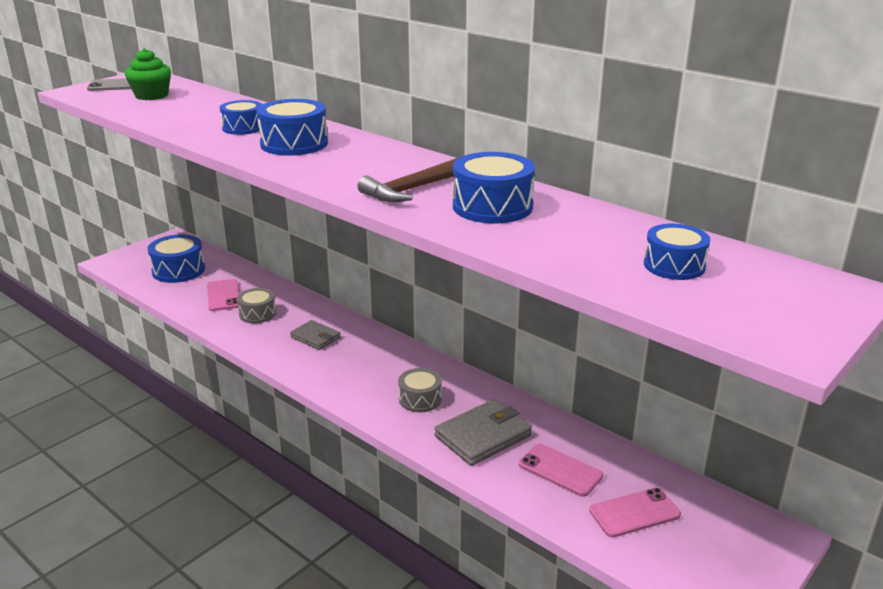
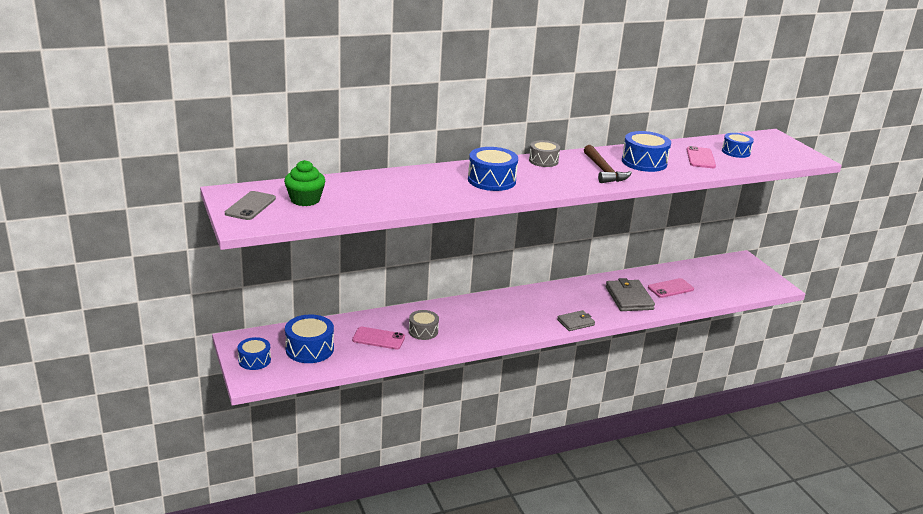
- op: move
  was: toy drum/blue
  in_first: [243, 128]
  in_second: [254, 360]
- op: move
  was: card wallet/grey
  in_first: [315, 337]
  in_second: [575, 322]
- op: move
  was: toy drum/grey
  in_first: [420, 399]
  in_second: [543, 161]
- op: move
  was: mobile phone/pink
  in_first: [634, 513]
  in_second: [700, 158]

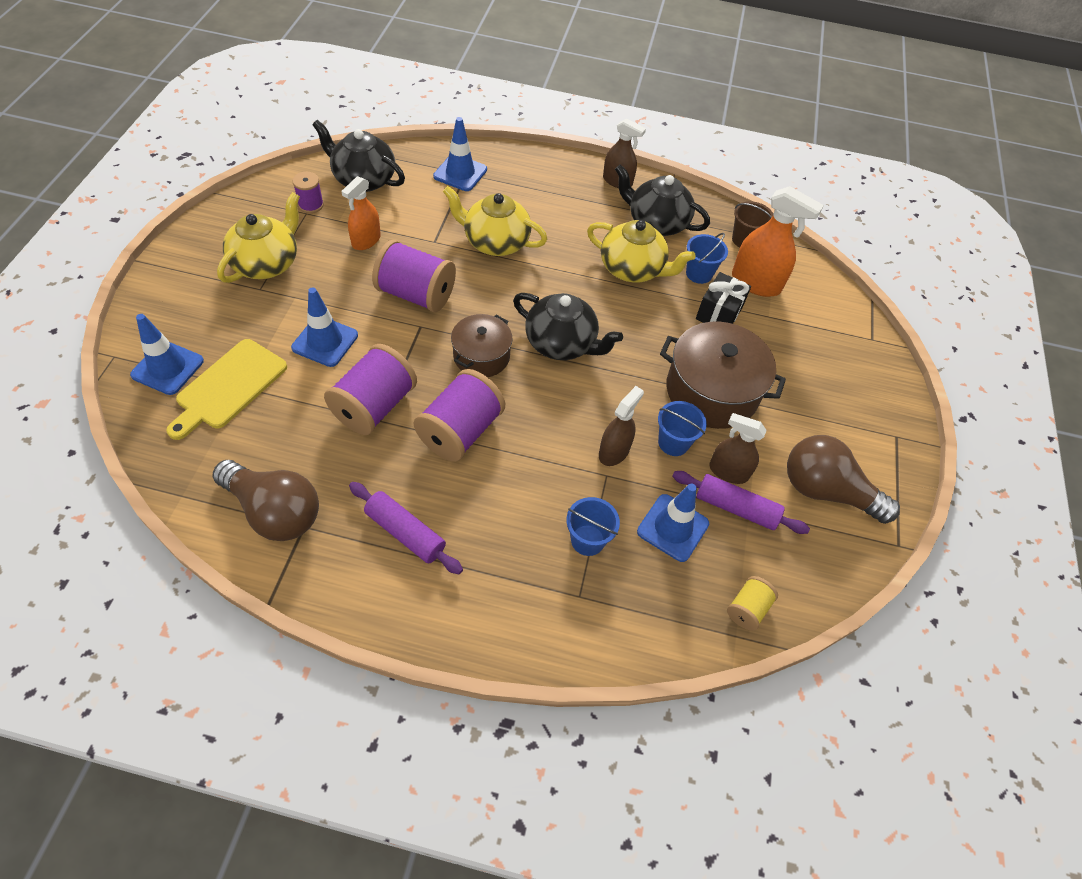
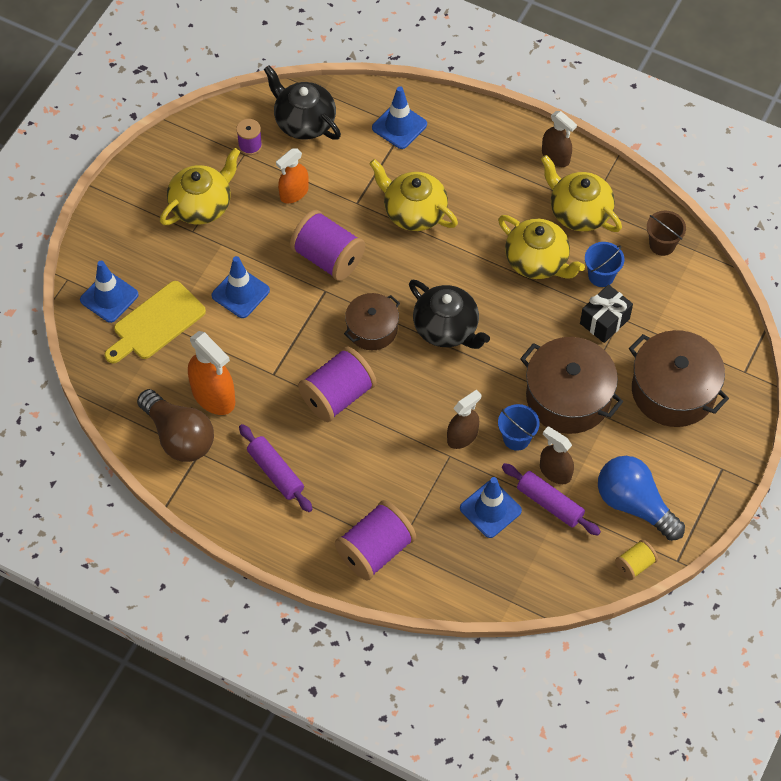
- op: move
  was: bobbin/purple
  in_first: [374, 406]
  in_second: [375, 550]
- op: delete
  was: bucket/blue
  in_first: [587, 540]
- op: recolor
  was: teapot/black
  now: teapot/bright yellow
  in_first: [656, 223]
  in_second: [579, 212]
- op: move
  was: bobbin/bright yellow
  in_first: [747, 609]
  in_second: [635, 564]
- op: move
  was: sprayer/bright orange
  in_first: [756, 283]
  in_second: [213, 396]
- op: recolor
  was: bulb/russet
  now: bulb/blue
  in_first: [826, 491]
  in_second: [634, 504]
- op: insert
  now: cooking pot/russet
  in_second: [673, 390]

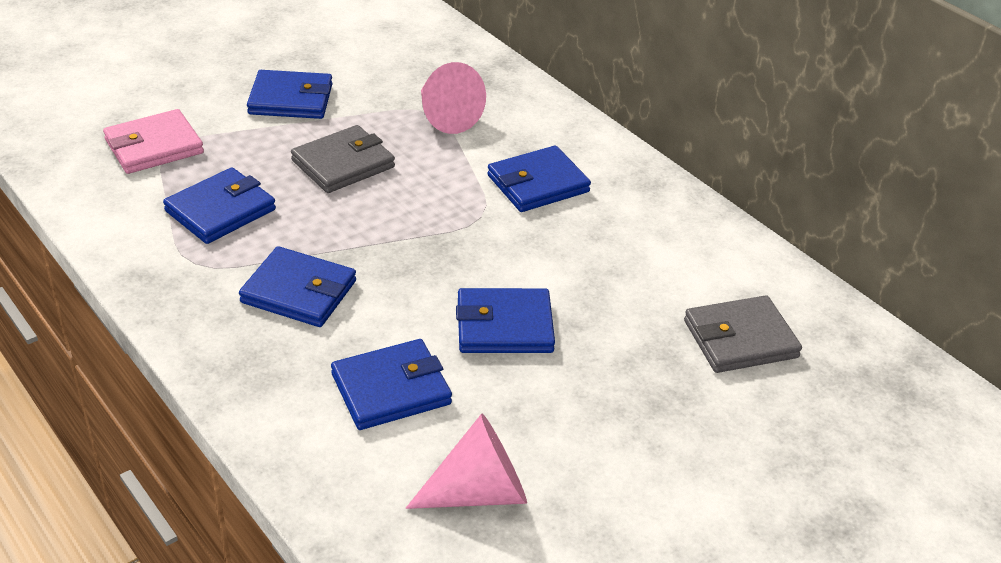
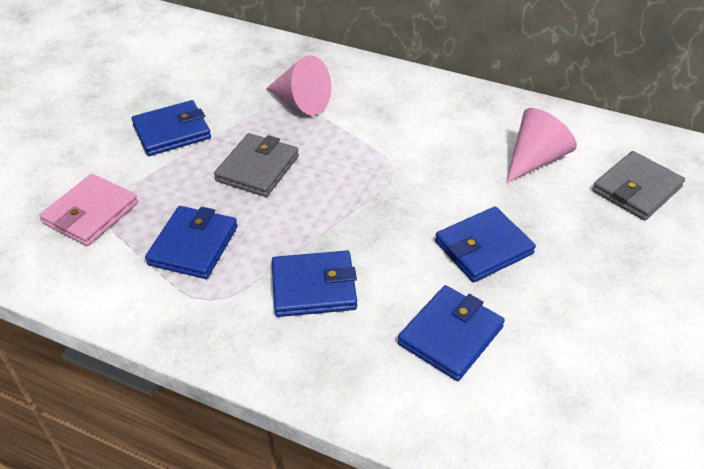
- op: move
  was: cone/pink
  in_first: [479, 492]
  in_second: [535, 159]
- op: delete
  was: card wallet/blue
  in_first: [538, 184]

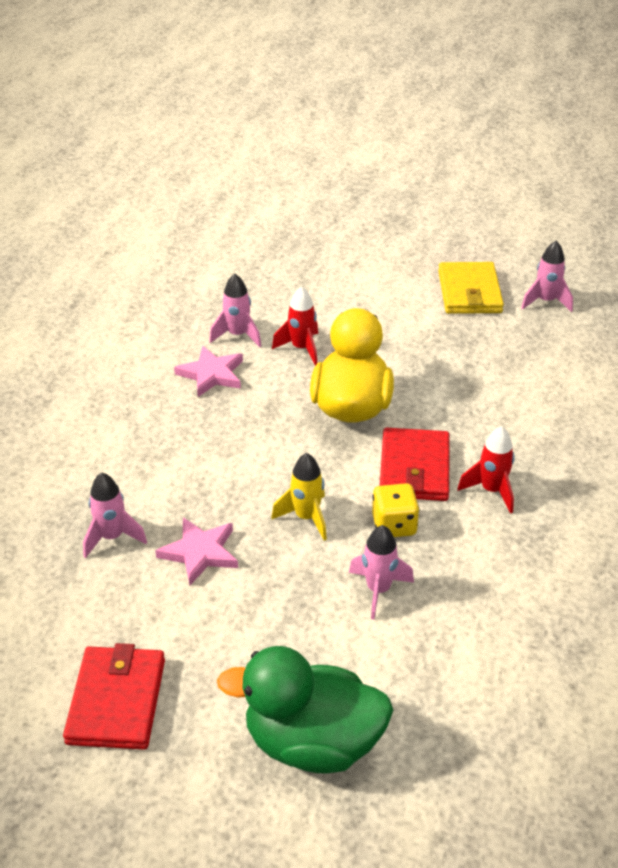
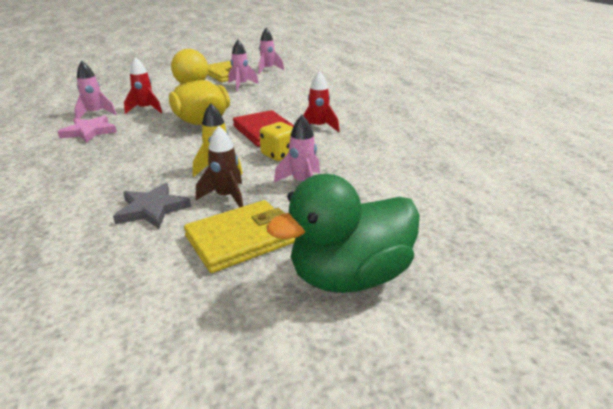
- op: delete
  was: card wallet/crimson
  in_first: [116, 701]
- op: move
  was: toy rocket/pink
  in_first: [112, 537]
  in_second: [241, 86]
- op: recolor
  was: star/pink
  now: star/grey
  in_first: [200, 553]
  in_second: [152, 209]
- op: insert
  now: card wallet/bright yellow
  in_second: [241, 239]
- op: insert
  now: toy rocket/russet
  in_second: [226, 197]

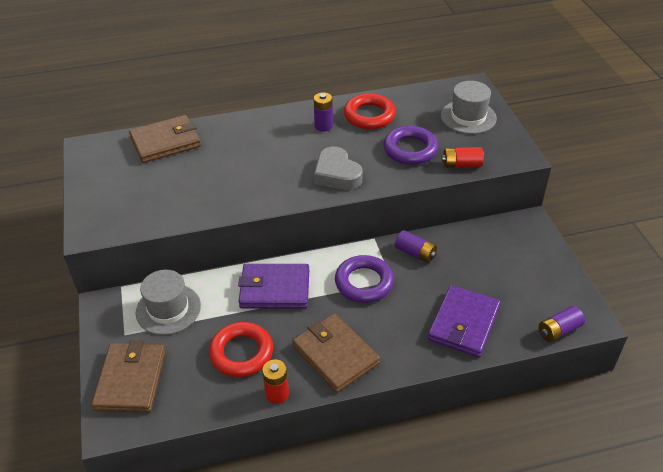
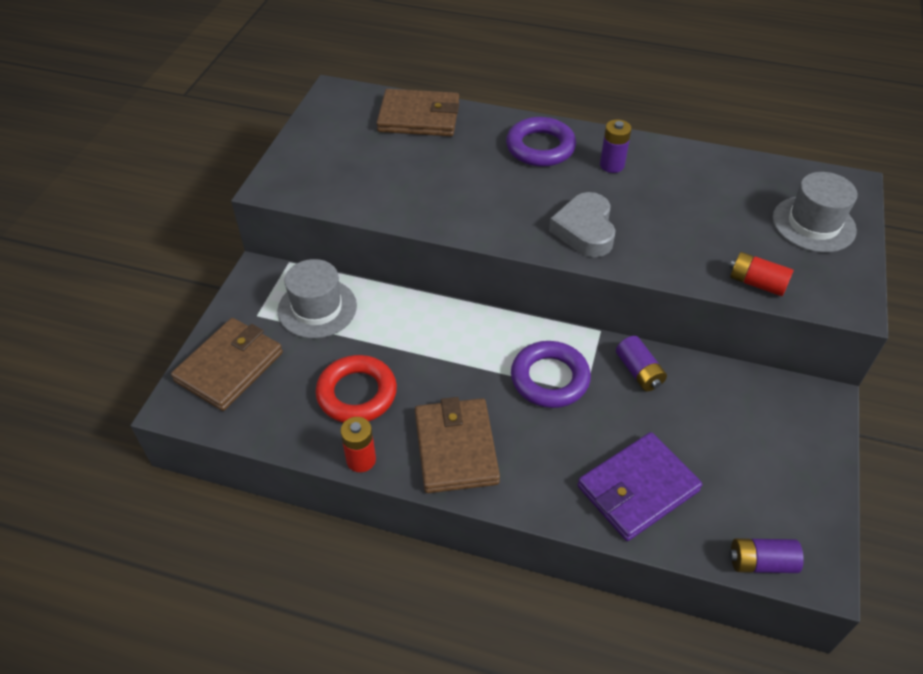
- op: delete
  was: card wallet/purple
  in_first: [274, 289]
- op: delete
  was: ring/crimson
  in_first: [369, 115]
- op: move
  was: ring/purple
  in_first: [410, 149]
  in_second: [540, 147]

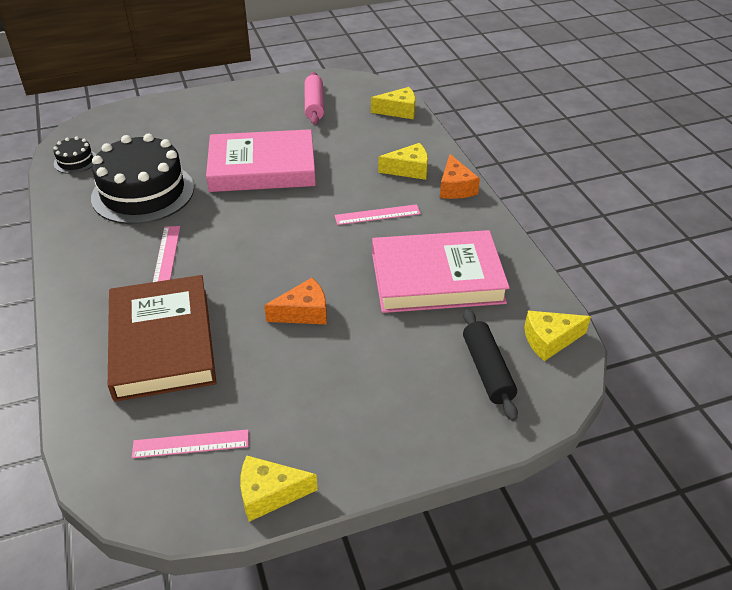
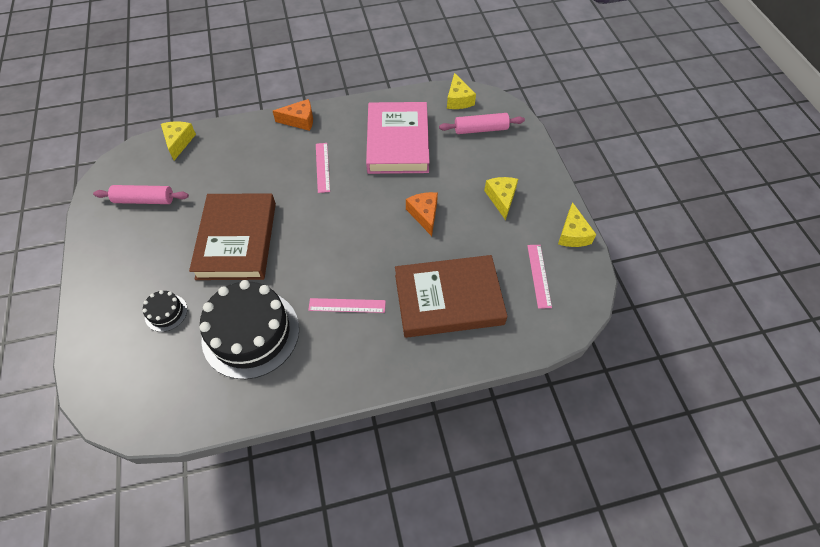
- op: move
  was: cake/black
  in_first: [75, 161]
  in_second: [166, 313]
- op: recolor
  was: book/pink
  now: book/russet
  in_first: [262, 167]
  in_second: [237, 240]
- op: move
  was: piece of cheese/bright yellow
  in_first: [409, 170]
  in_second: [501, 198]
- op: recolor
  was: rolling pin/black
  now: rolling pin/pink
  in_first: [487, 370]
  in_second: [481, 129]

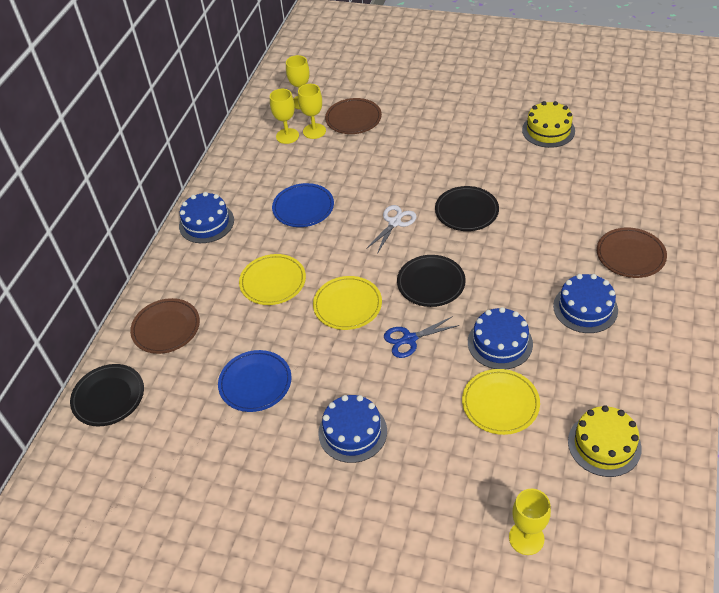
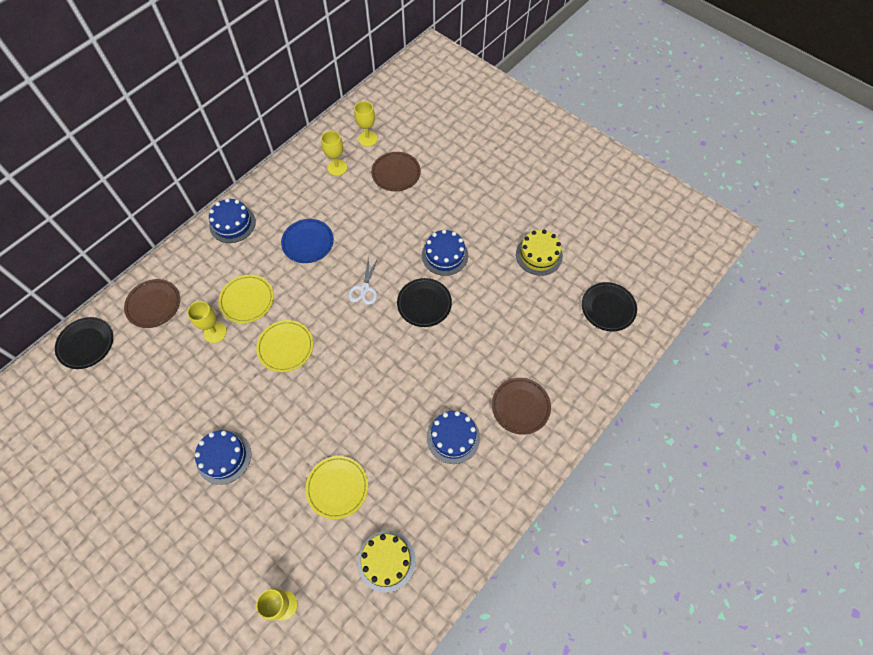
- op: delete
  was: flat dish/blue
  in_first: [255, 383]
- op: move
  was: goblet/bright yellow
  in_first: [314, 131]
  in_second: [215, 332]
- op: rotate
  was: shears/white
  in_first: [394, 222]
  in_second: [364, 288]
  clockwise: 135
- op: delete
  was: shears/blue
  in_first: [409, 339]
- op: move
  was: flat dish/black
  in_first: [431, 283]
  in_second: [608, 308]
- op: move
  was: cake/blue
  in_first: [500, 343]
  in_second: [445, 255]

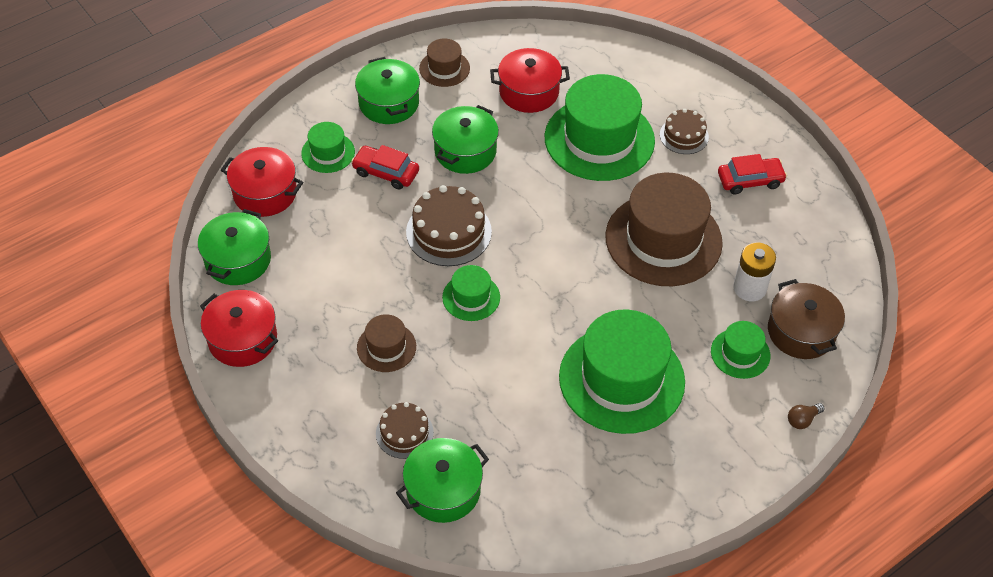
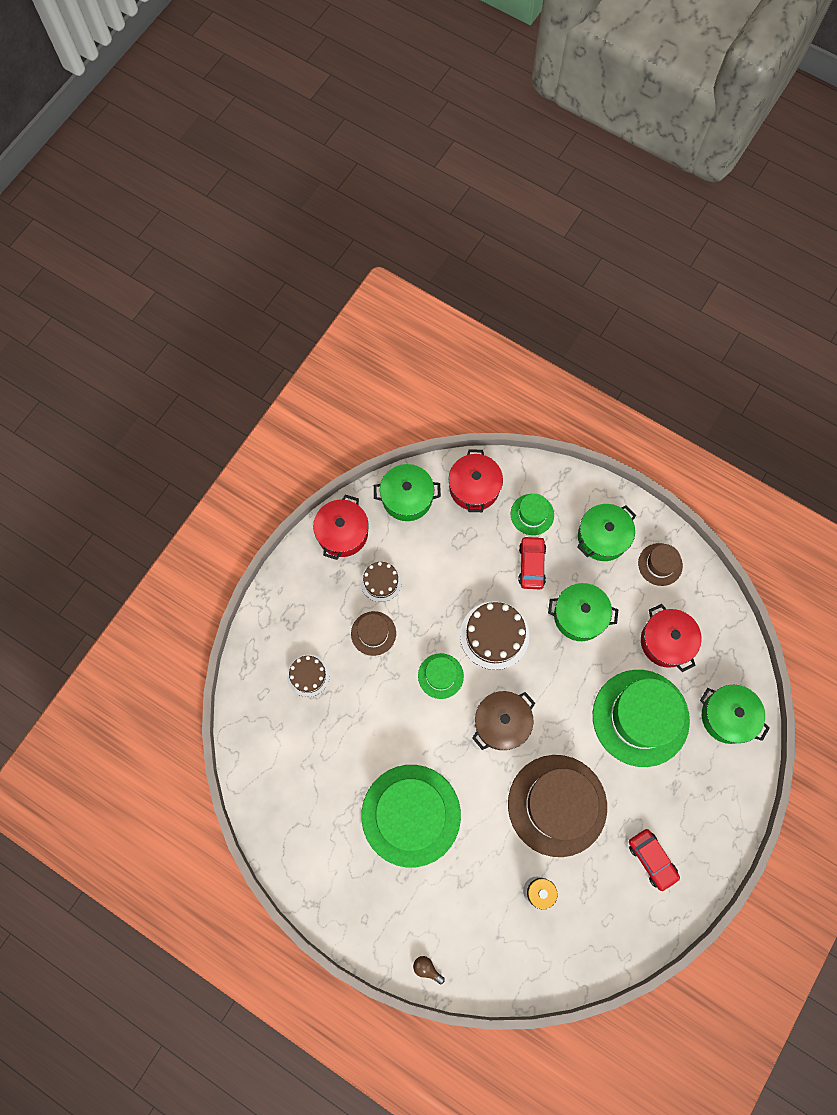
- op: move
  was: cooking pot/emerald
  in_first: [443, 490]
  in_second: [727, 716]
- op: move
  was: cake/russet
  in_first: [684, 136]
  in_second: [381, 581]
- op: delete
  was: hat/emerald
  in_first: [740, 353]
- op: move
  was: cooking pot/russet
  in_first: [801, 332]
  in_second: [502, 723]

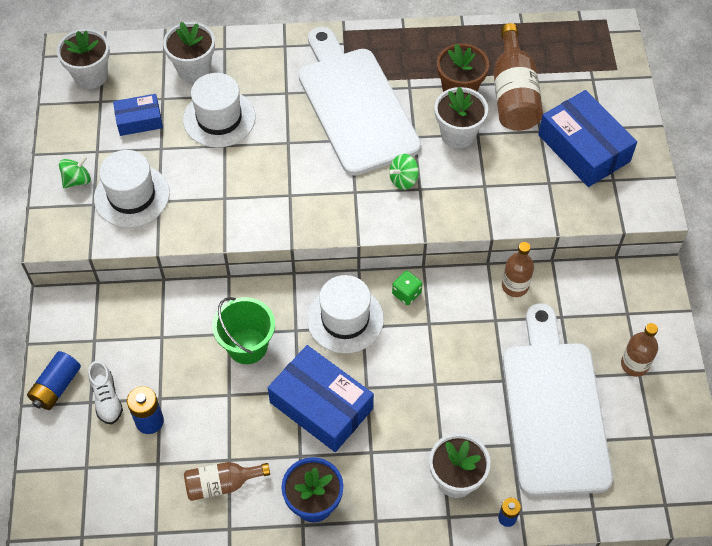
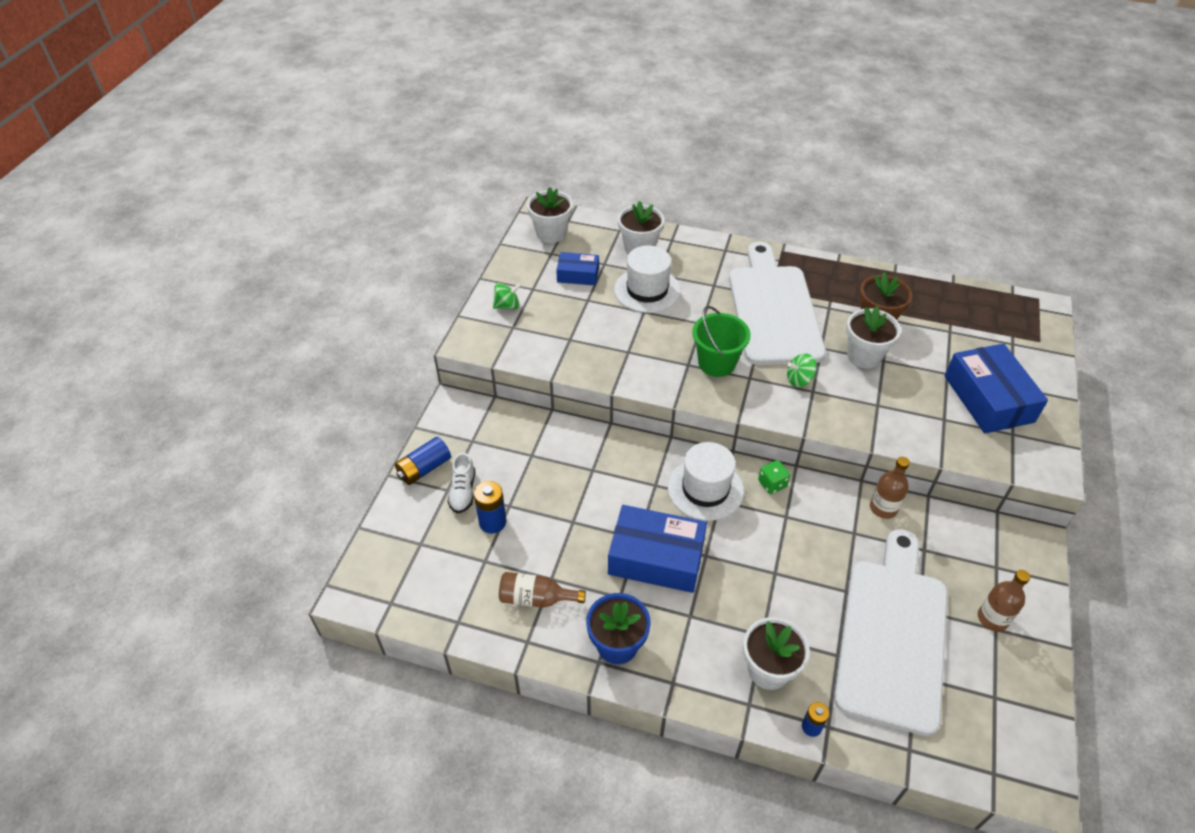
- op: delete
  was: hat/white
  in_first: [132, 196]
- op: move
  was: bucket/emerald
  in_first: [247, 346]
  in_second: [716, 363]
- op: rotate
  was: box/blue
  in_first: [321, 405]
  in_second: [656, 558]
  clockwise: -45
- op: delete
  was: bottle/russet
  in_first: [513, 94]

